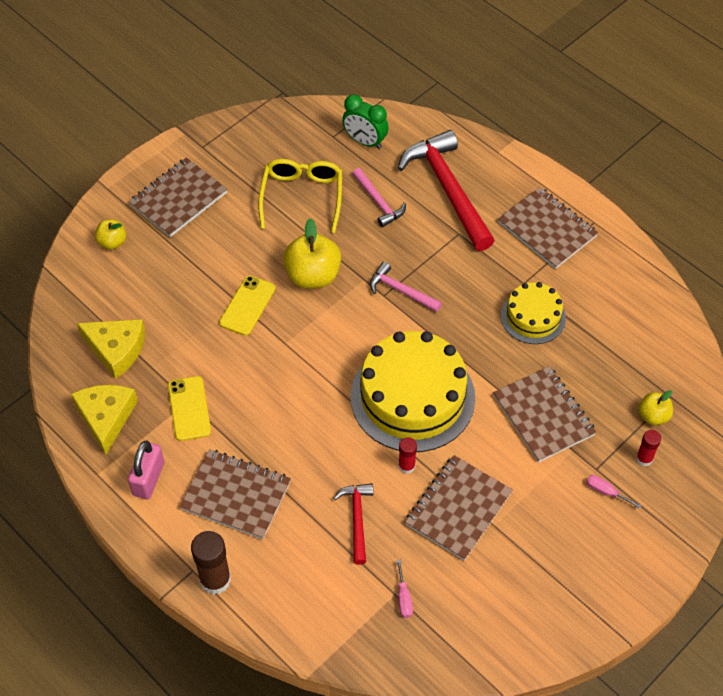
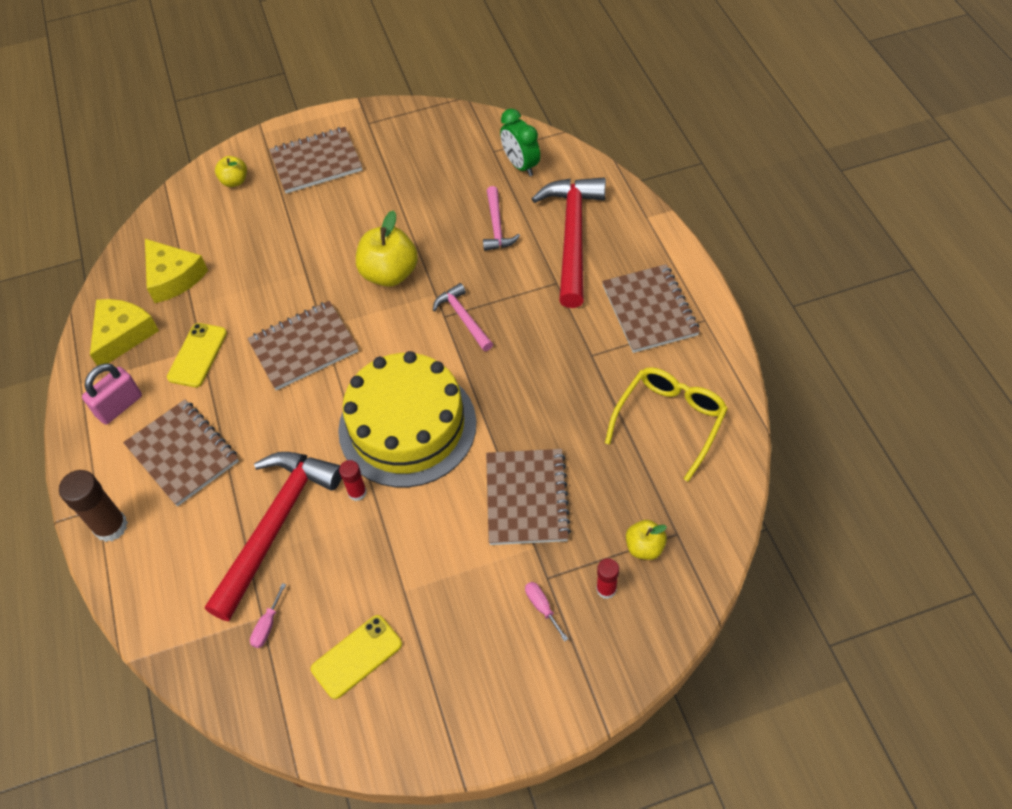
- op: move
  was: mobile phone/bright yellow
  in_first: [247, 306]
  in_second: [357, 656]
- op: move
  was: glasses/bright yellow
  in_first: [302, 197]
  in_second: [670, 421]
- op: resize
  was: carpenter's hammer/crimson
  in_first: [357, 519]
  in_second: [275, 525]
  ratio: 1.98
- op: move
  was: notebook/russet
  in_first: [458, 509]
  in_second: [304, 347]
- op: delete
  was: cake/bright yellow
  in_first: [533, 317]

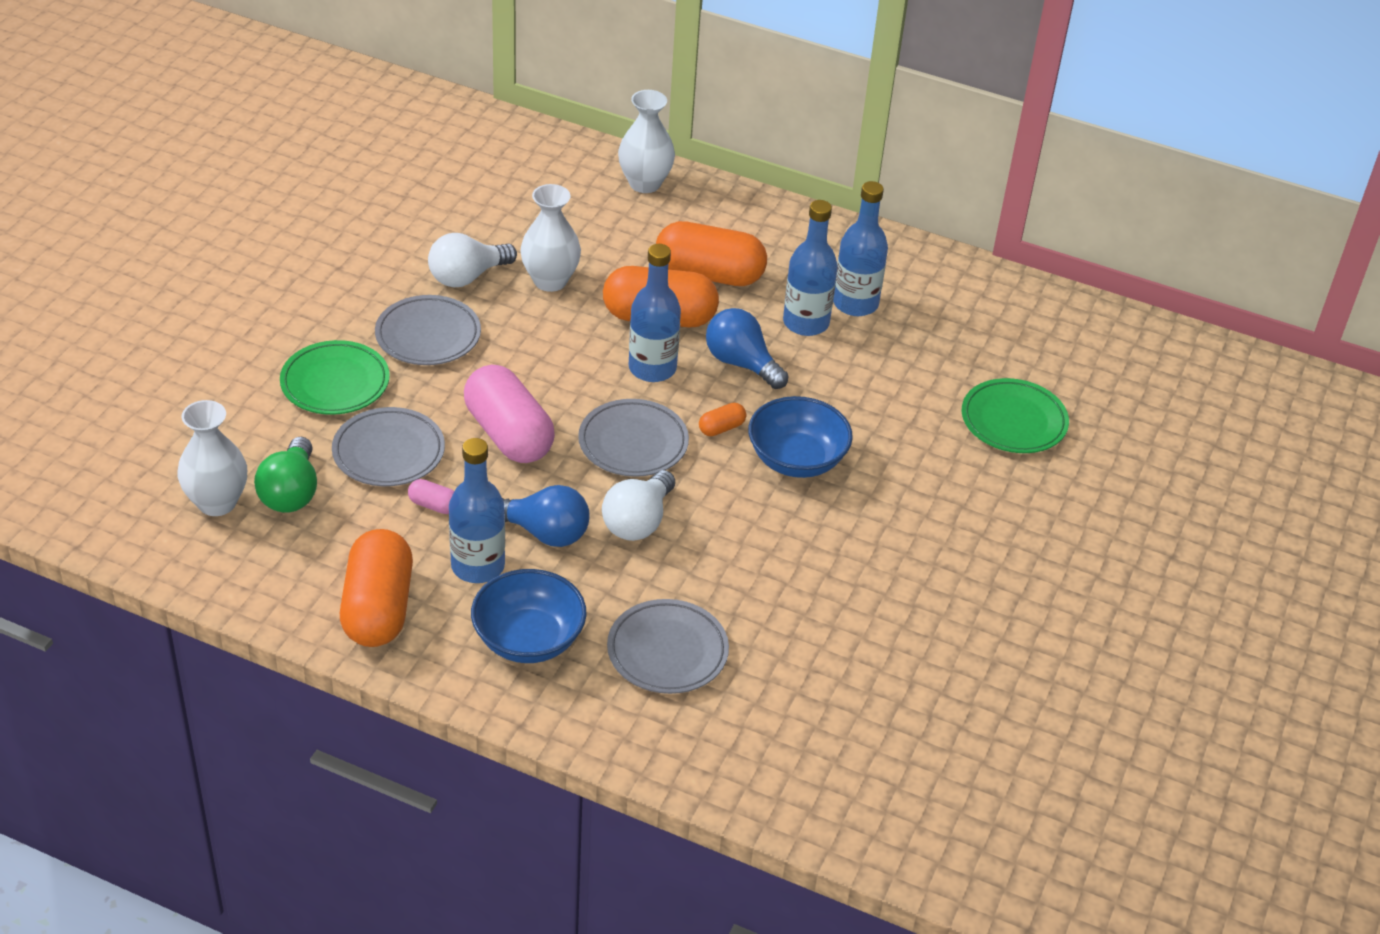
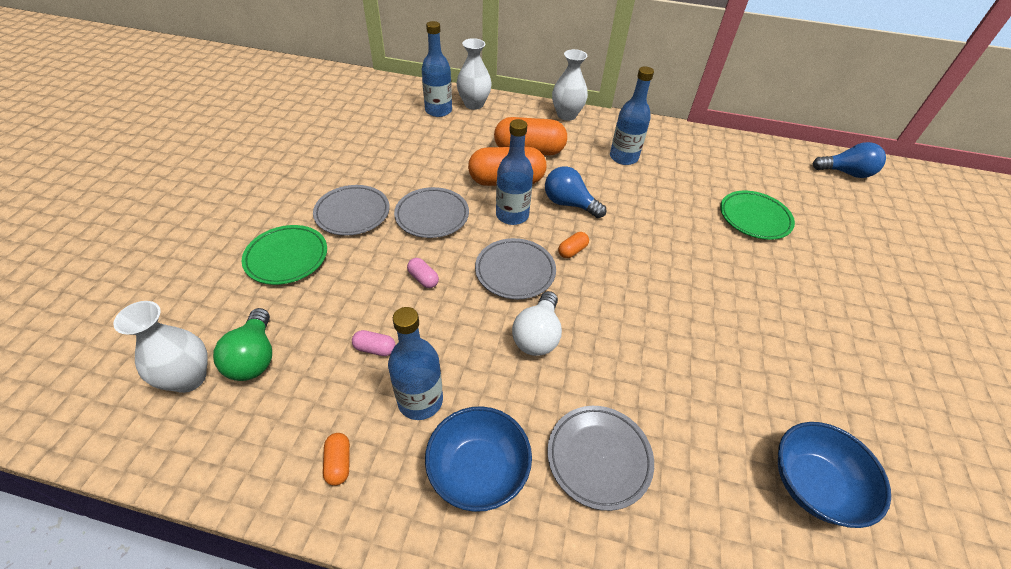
- op: move
  was: flat dish/grey
  in_first: [388, 452]
  in_second: [432, 216]
- op: resize
  was: pill shape/bright orange
  in_first: [378, 608]
  in_second: [339, 463]
  ratio: 0.43
- op: delete
  was: bulb/white
  in_first: [467, 277]
- op: resize
  was: pill shape/pink
  in_first: [508, 434]
  in_second: [423, 279]
  ratio: 0.43
- op: move
  was: bulb/blue
  in_first: [544, 533]
  in_second: [846, 173]
- op: move
  was: flower vase/white
  in_first: [550, 281]
  in_second: [566, 115]
- op: move
  was: deep dish/blue
  in_first: [796, 459]
  in_second: [813, 485]
- op: move
  was: bottle/blue
  in_first: [806, 323]
  in_second: [438, 110]

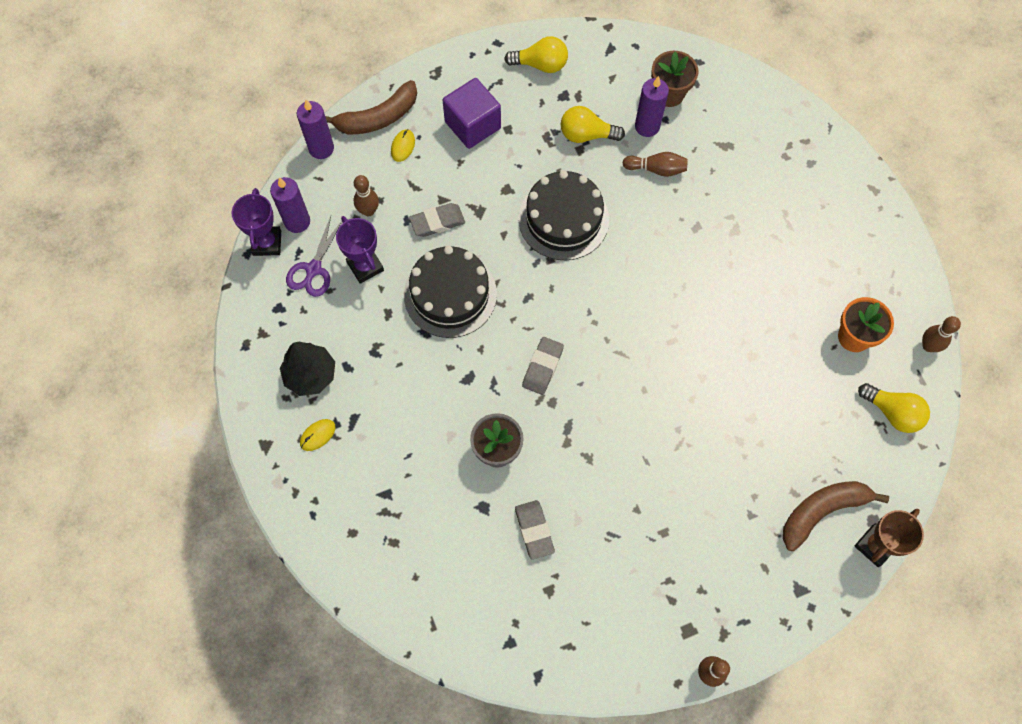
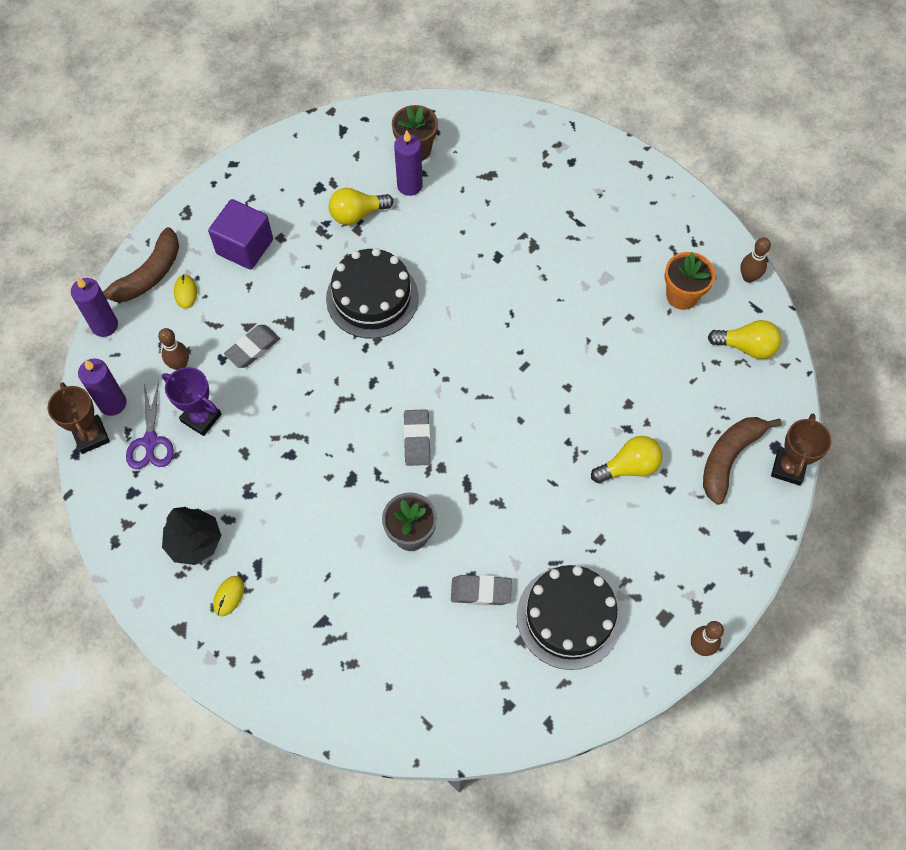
- op: recolor
  was: award cup/purple
  now: award cup/russet
  in_first: [267, 243]
  in_second: [91, 436]
- op: move
  was: cake/black
  in_first: [450, 294]
  in_second: [569, 617]
- op: move
  was: bulb/bright yellow
  in_first: [540, 64]
  in_second: [629, 467]
- op: rotate
  was: pencil eraser/grey
  in_first: [534, 530]
  in_second: [481, 591]
  clockwise: -45
- op: delete
  was: skittle/russet
  in_first: [656, 169]

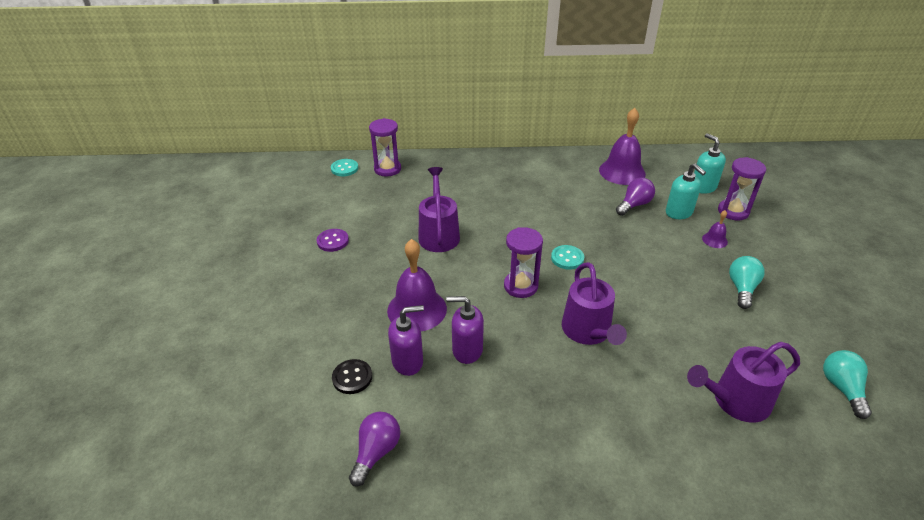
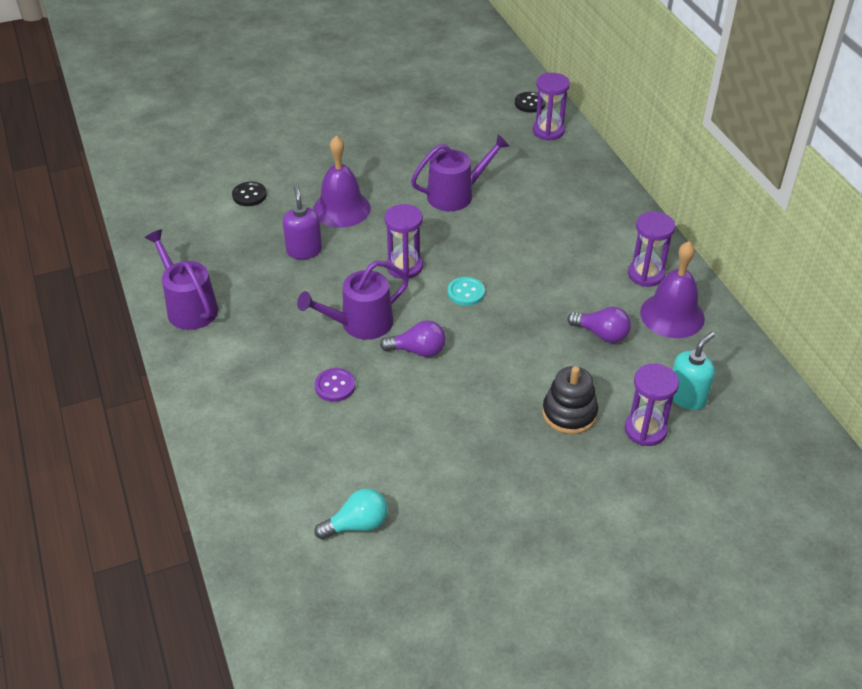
- op: move
  was: button/purple
  in_first: [333, 241]
  in_second: [335, 386]
- op: recolor
  was: button/aqua
  now: button/black
  in_first: [344, 168]
  in_second: [530, 103]
- op: move
  was: bulb/purple
  in_first: [376, 452]
  in_second: [418, 350]
- op: delete
  was: soap dispenser/purple
  in_first: [408, 361]
- op: delete
  was: soap dispenser/aqua
  in_first: [679, 212]
- op: move
  was: watering pot/purple
  in_first: [735, 401]
  in_second: [189, 307]
- op: replace
  was: hand bell/purple
  now: stacking toy/black
  in_first: [714, 240]
  in_second: [569, 413]
- op: delete
  was: bulb/aqua
  in_first: [742, 288]
- op: insert
  now: sand timer/purple
  in_second: [646, 274]

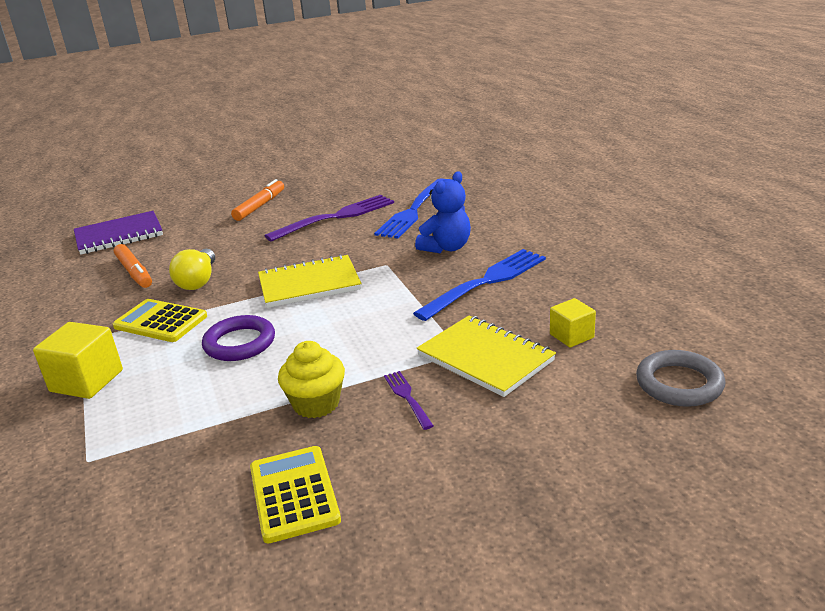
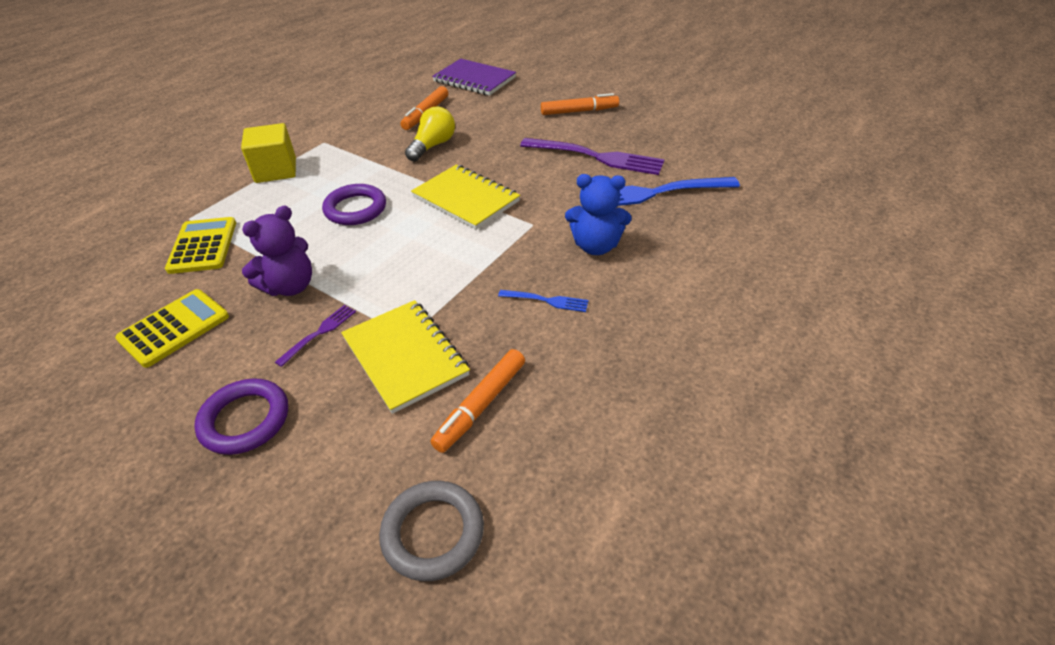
- op: move
  was: adding machine/bright yellow
  in_first: [160, 322]
  in_second: [203, 246]
- op: rotate
  was: bulb/bright yellow
  in_first: [198, 281]
  in_second: [433, 146]
  clockwise: 150
- op: replace
  was: muffin/bright yellow
  now: teddy/purple
  in_first: [316, 404]
  in_second: [290, 286]
- op: resize
  was: fork/blue
  in_first: [486, 282]
  in_second: [546, 301]
  ratio: 0.47
- op: rotate
  was: notebook/bright yellow
  in_first: [485, 358]
  in_second: [405, 356]
  clockwise: -45
- op: replace
  was: solid cube/bright yellow
  now: marker/bright orange
  in_first: [571, 336]
  in_second: [481, 405]
- op: insert
  now: ring/purple
  in_second: [245, 420]

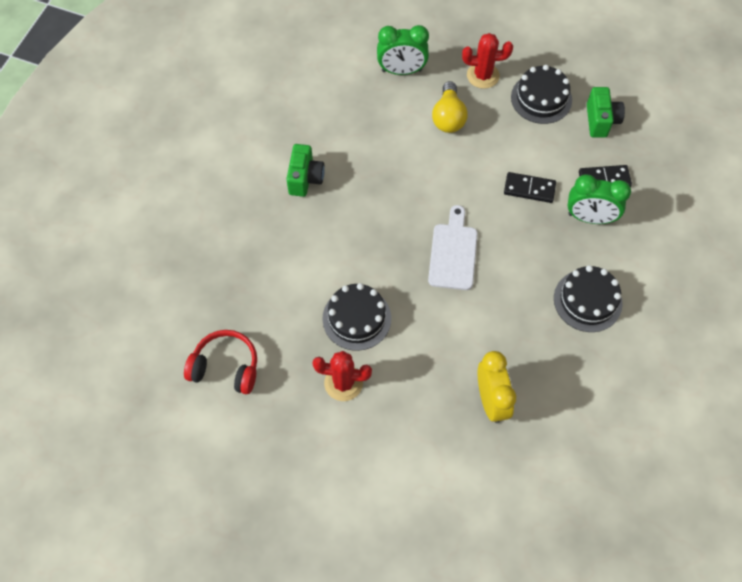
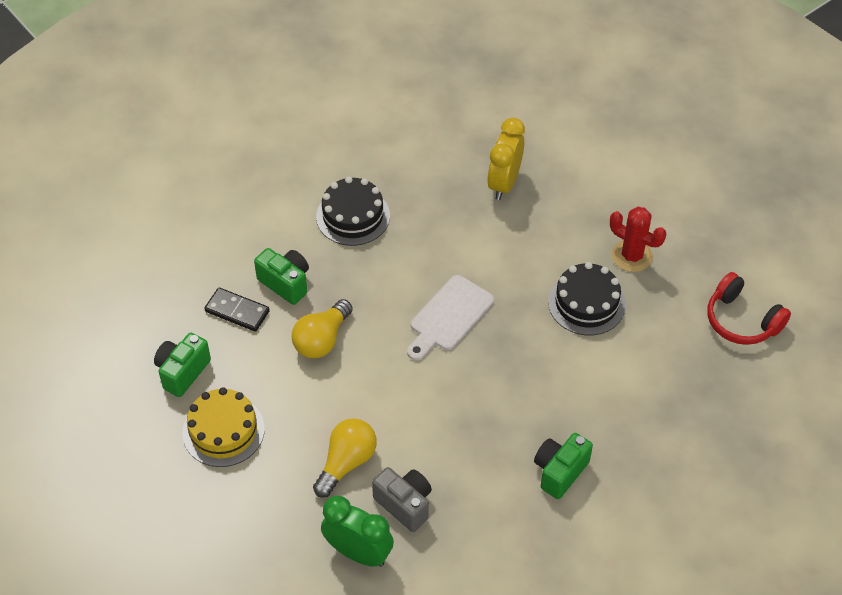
- op: delete
  was: saguaro cactus/crimson
  in_first: [483, 75]
- op: replace
  was: domino/black
  now: bulb/bright yellow
  in_first: [529, 189]
  in_second: [322, 339]
- op: recolor
  was: cake/black
  now: cake/bright yellow
  in_first: [541, 98]
  in_second: [223, 431]
- op: replace
  was: clock/emerald
  now: photo camera/emerald
  in_first: [589, 218]
  in_second: [286, 283]
- op: insert
  now: photo camera/grey
  in_second: [404, 504]

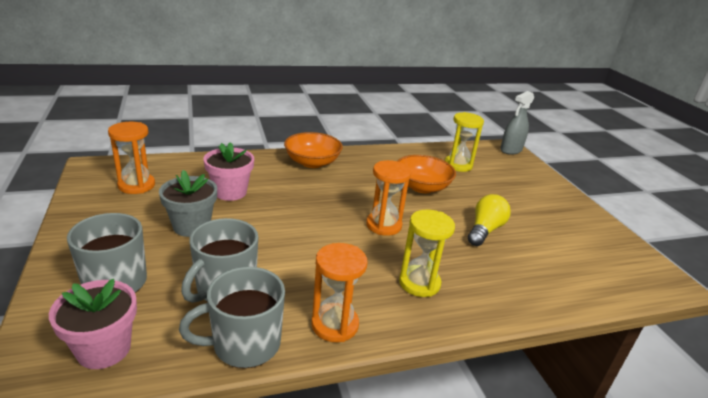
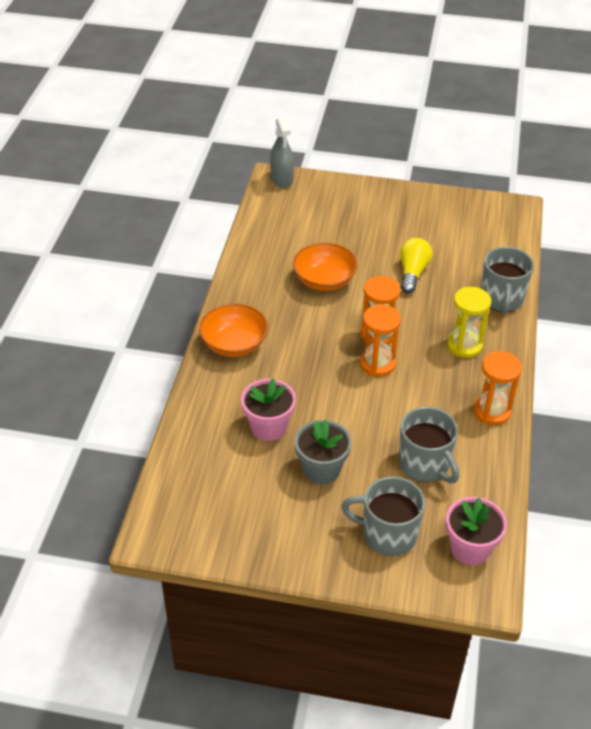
- op: move
  was: sand timer/bright orange
  in_first: [136, 185]
  in_second: [377, 364]
- op: move
  was: tea mug/grey
  in_first: [244, 344]
  in_second: [501, 299]
- op: delete
  was: sand timer/bright yellow
  in_first: [458, 165]
- op: rotate
  was: bulb/bright yellow
  in_first: [485, 230]
  in_second: [412, 273]
  clockwise: 45

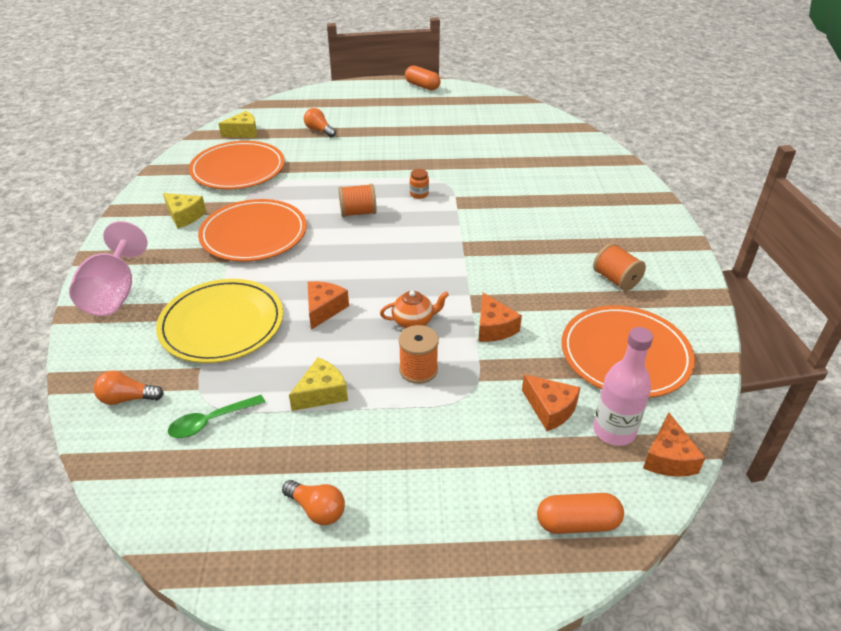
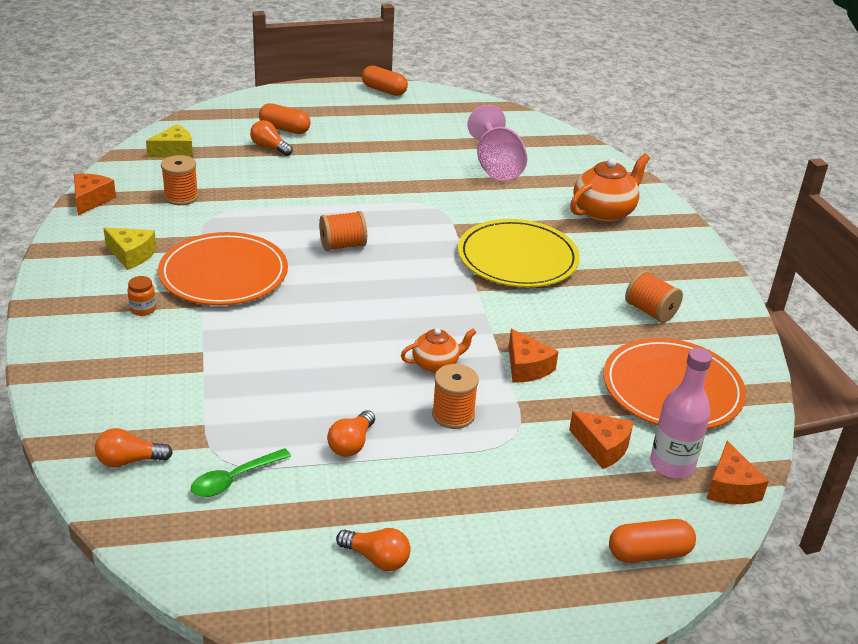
- op: move
  was: goblet/pink
  in_first: [114, 293]
  in_second: [496, 167]
- op: move
  was: flat dish/bright yellow
  in_first: [222, 324]
  in_second: [517, 258]
- op: replace
  was: flat dish/bright orange
  now: bobbin/bright orange
  in_first: [238, 169]
  in_second: [181, 197]
- op: replace
  was: piece of cheese/bright yellow
  now: bulb/bright orange
  in_first: [322, 393]
  in_second: [351, 444]
- op: move
  was: piece of cheese/bright orange
  in_first: [324, 309]
  in_second: [91, 200]
- op: move
  was: jam jar/bright orange
  in_first: [419, 194]
  in_second: [143, 309]
- op: insert
  now: pill shape/bright orange
  in_second: [284, 129]
- op: insert
  now: teapot/bright orange
  in_second: [604, 212]

